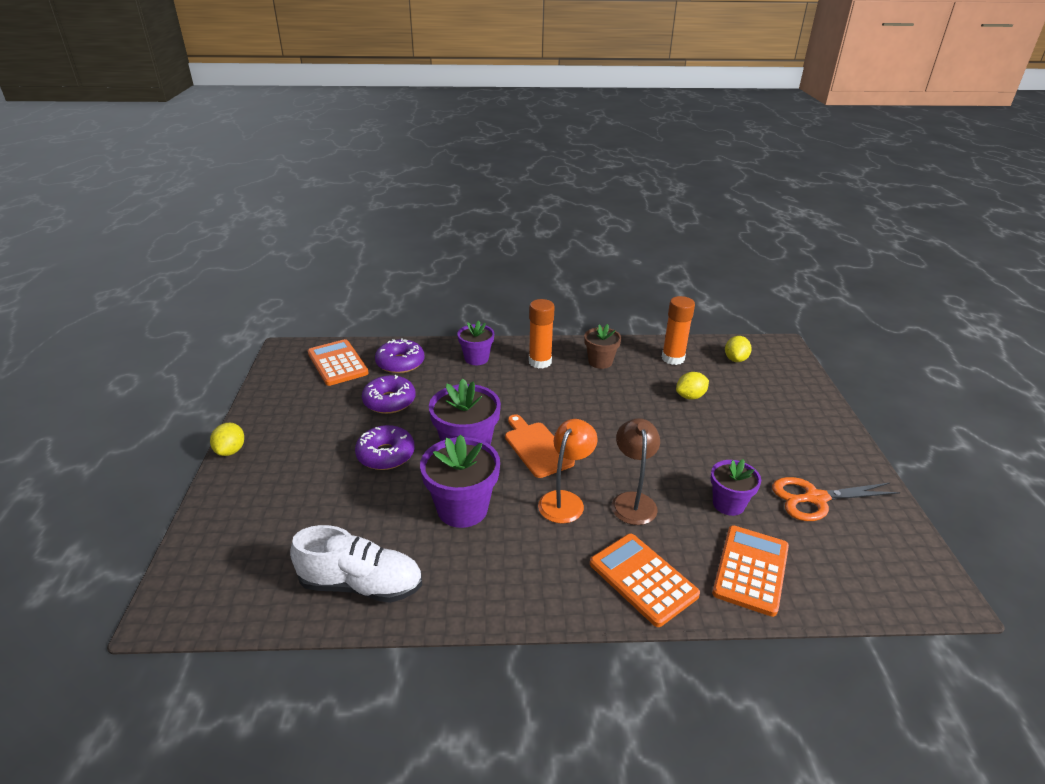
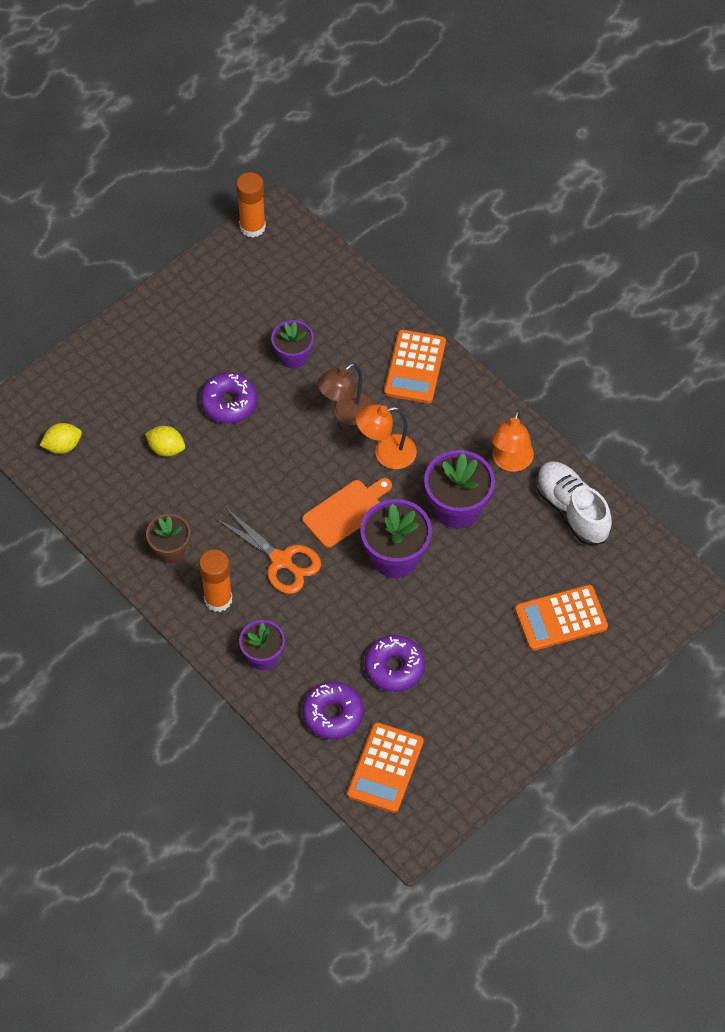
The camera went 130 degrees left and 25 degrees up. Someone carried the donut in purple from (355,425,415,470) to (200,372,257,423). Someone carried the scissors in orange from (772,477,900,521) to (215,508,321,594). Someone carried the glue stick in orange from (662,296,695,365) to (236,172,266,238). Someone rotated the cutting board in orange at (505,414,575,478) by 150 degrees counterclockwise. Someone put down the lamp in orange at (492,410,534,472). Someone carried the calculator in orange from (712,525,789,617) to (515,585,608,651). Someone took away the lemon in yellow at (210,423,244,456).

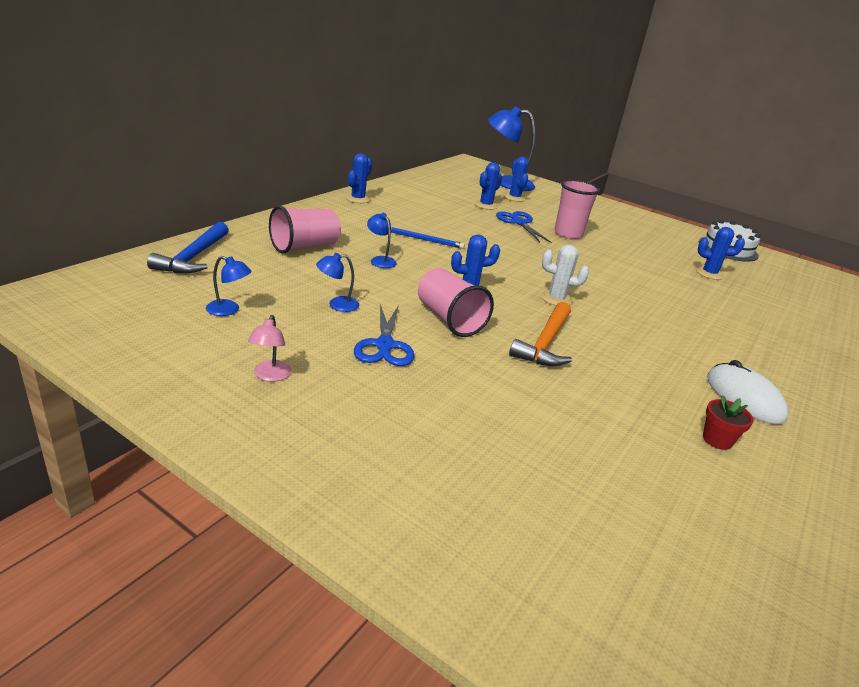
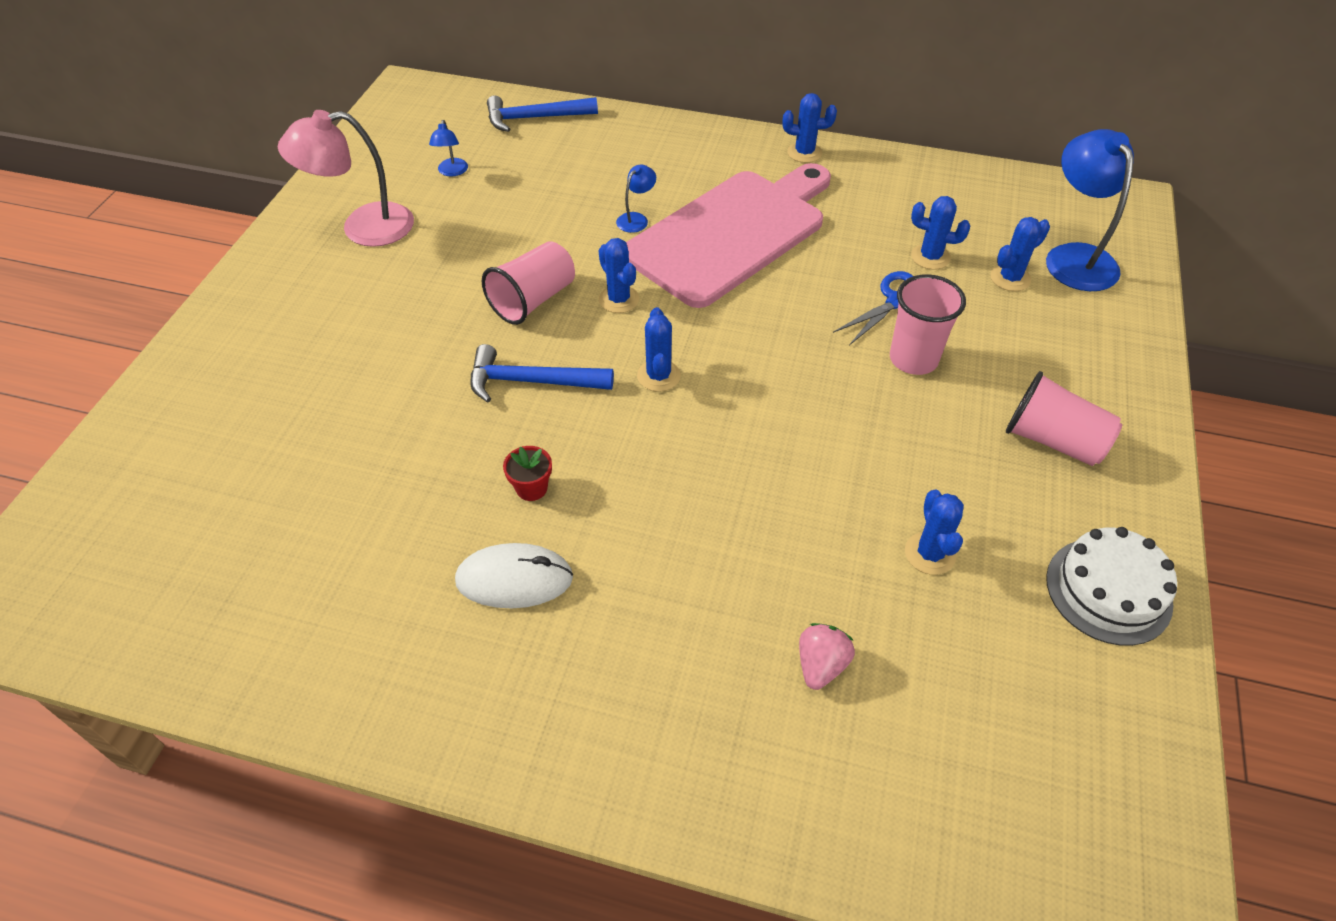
The camera went 75 degrees right and 20 degrees up. Someone scaled the lamp in pink at (248,315,291,382) by 2.17. Someone rotated the mouse in white at (707,360,788,424) by 45 degrees clockwise. Someone repainted the hammer in orange at (509,302,572,366), which became the hammer in blue at (470,344,614,402). Someone carried the flower pot in red from (703,395,754,450) to (503,446,552,501). Someone swapped the pencil in blue at (390,227,465,249) for the cutting board in pink at (626,163,831,308). Someone repainted the cactus in white at (541,245,589,305), which became the cactus in blue at (637,307,681,392). Someone put down the strawberry in pink at (799,623,855,690). Someone carried the cup in pink from (269,206,341,254) to (1006,371,1122,466). Someone took away the lamp in blue at (316,253,360,312). Someone took away the scissors in blue at (354,304,415,366).

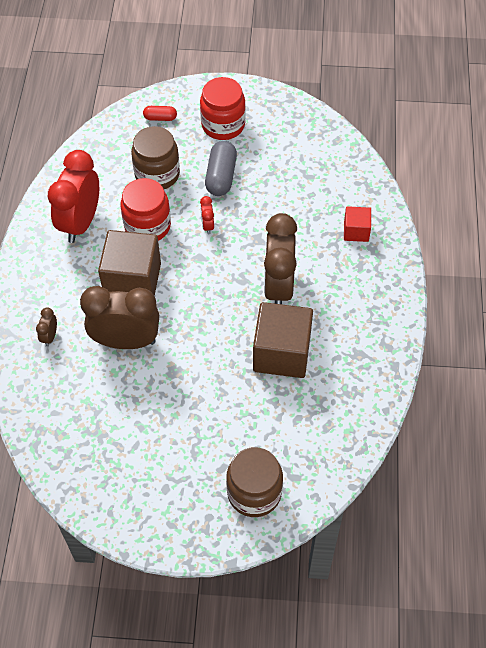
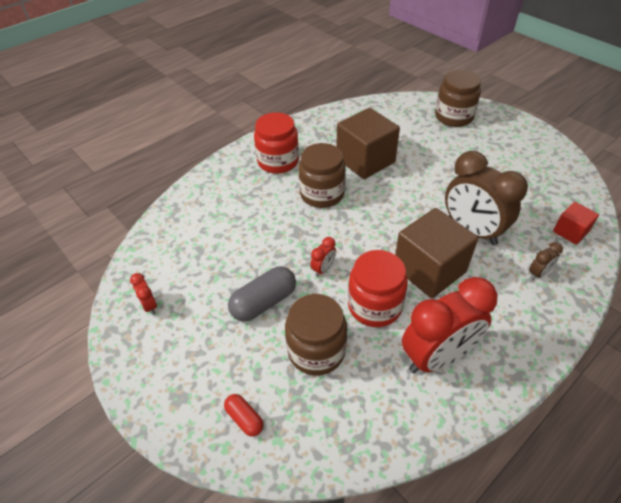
The camera went 135 degrees left and 10 degrees down. Someone put down the clock in red at (130,273,157,315). Someone carried the jar in red from (200,77,246,140) to (254,113,299,174). Someone swapped the clock in brown at (264,213,297,304) for the jar in brown at (299,143,346,208). Someone carried the cube in red from (344,206,371,242) to (553,202,599,245).

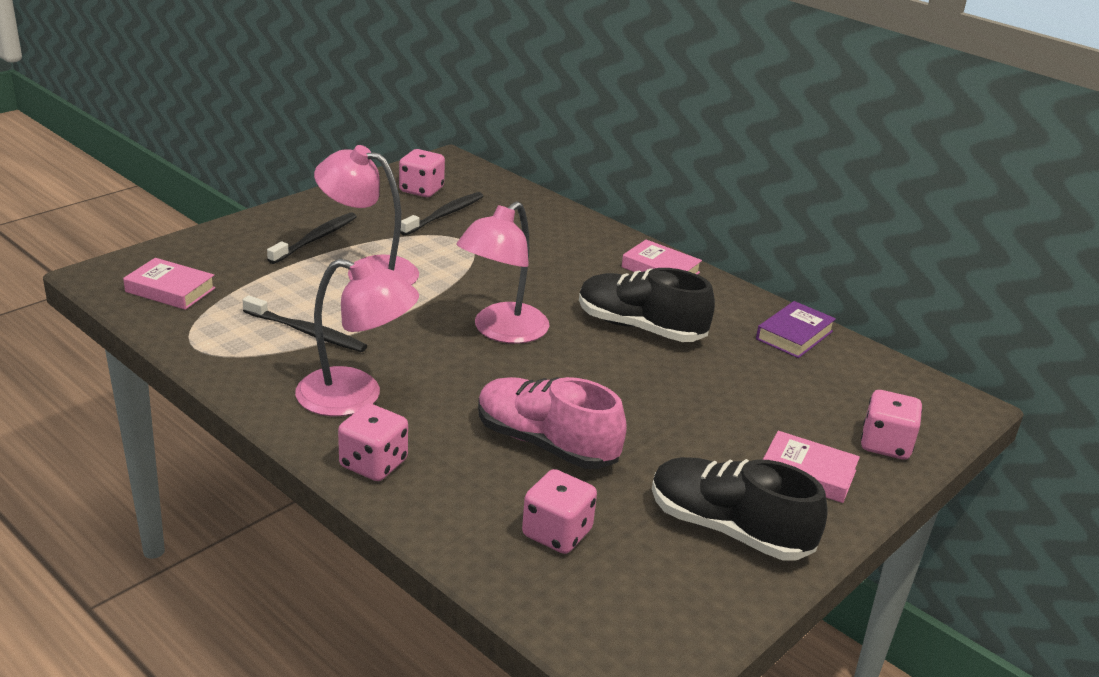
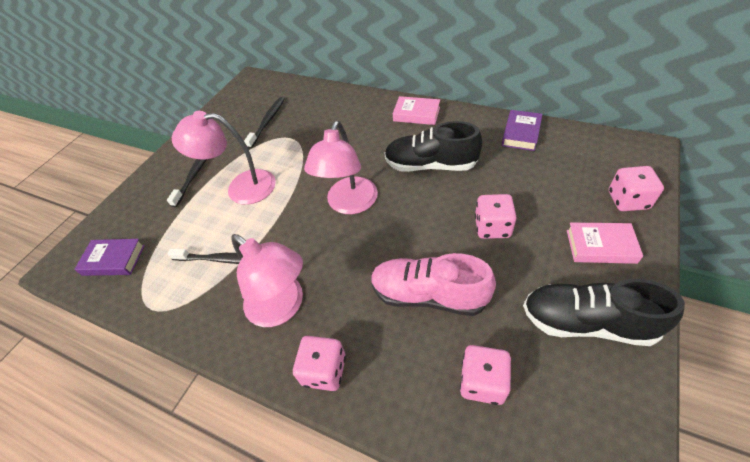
The camera went 10 degrees left and 20 degrees up. Someone repainted the book in pink at (123,258,215,310), which became the book in purple at (74,239,145,276). Someone rotated the lamp in pink at (295,258,419,416) by 45 degrees clockwise. Someone carried the dice in pink from (399,149,445,197) to (475,194,517,239).

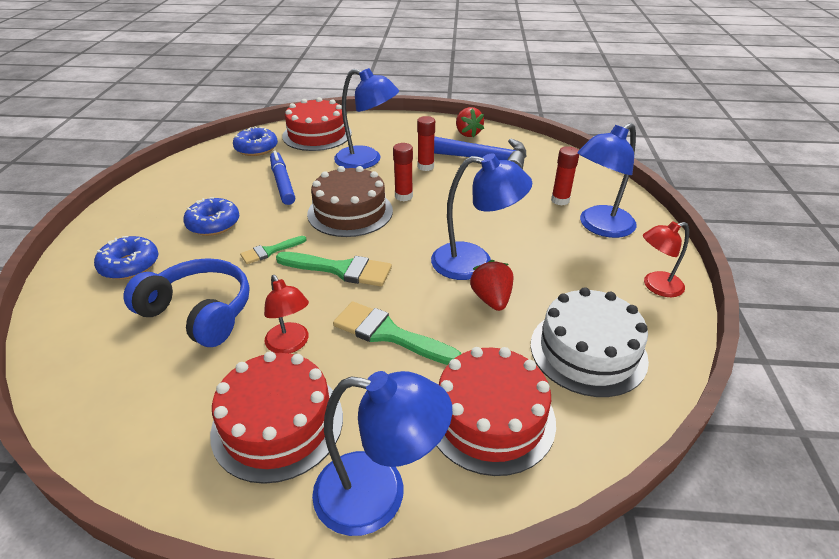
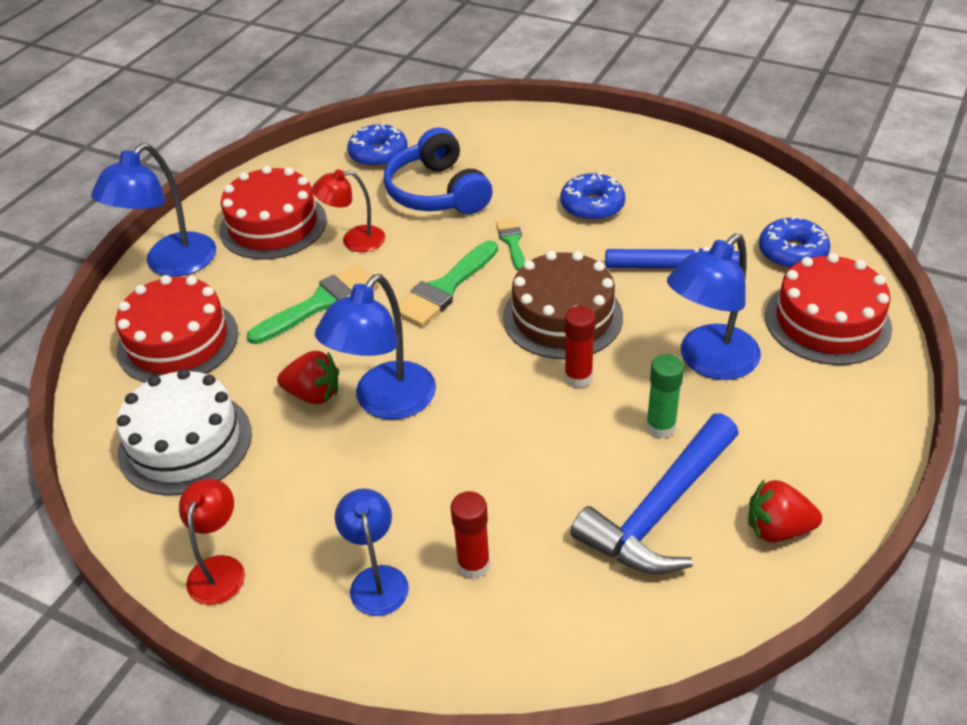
The camera went 115 degrees right and 5 degrees up. Someone scaled the lamp in blue at (578,123,637,238) by 0.62. Someone carried the donut in blue from (94,236,159,280) to (347,123,408,167). Someone rotated the headphones in blue at (123,258,250,347) by 105 degrees clockwise. Someone repainted the glue stick in red at (417,116,435,171), which became the glue stick in green at (646,354,684,438).

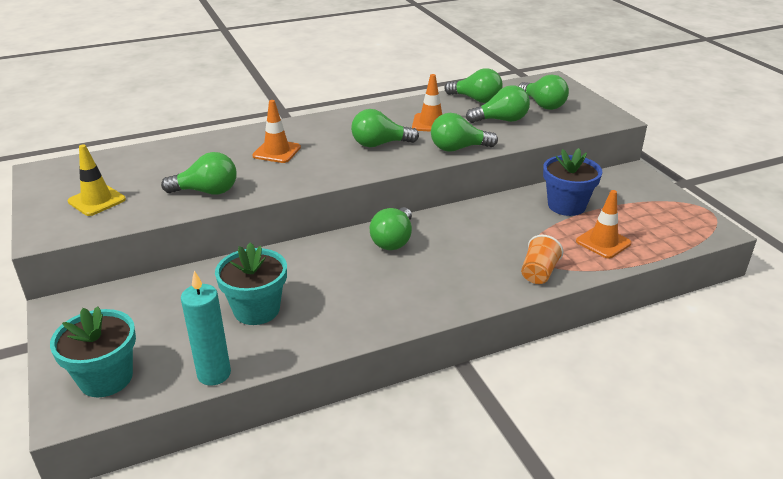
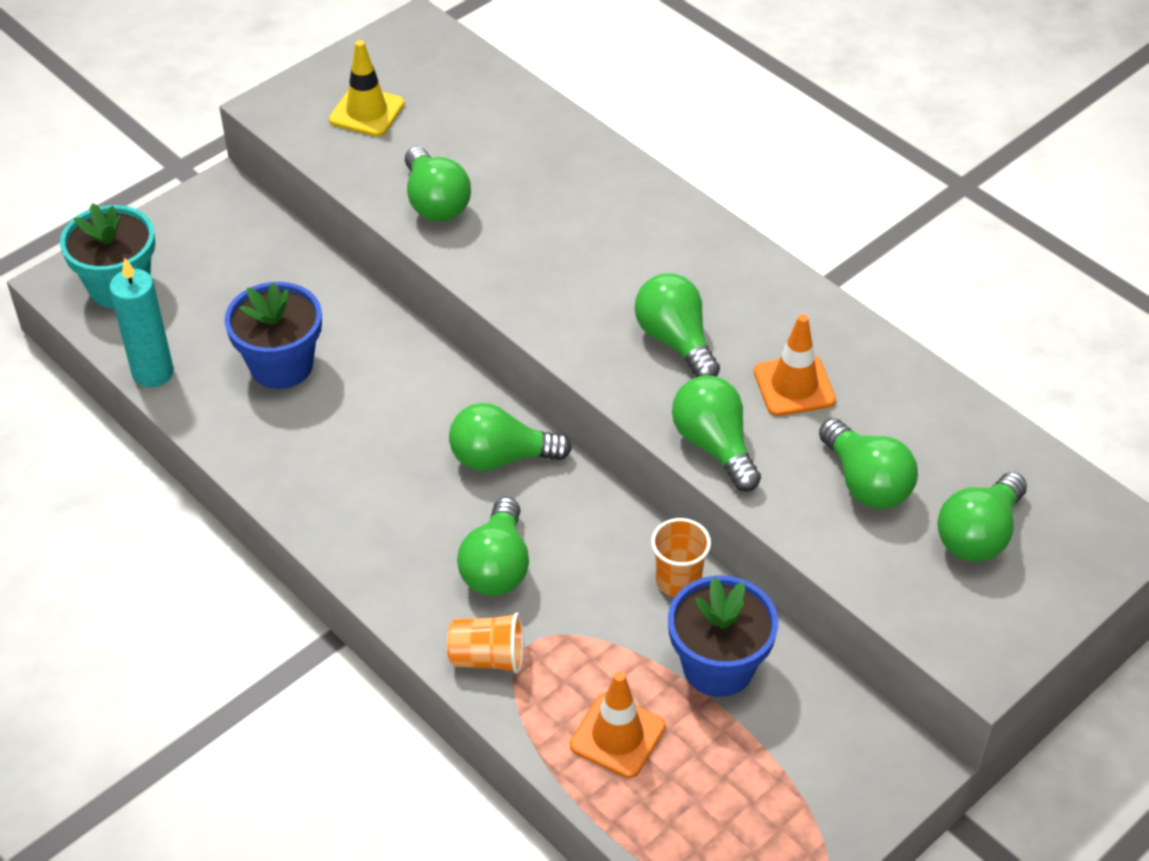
The camera went 70 degrees right and 15 degrees up. Someone repainted the flower pot in turquoise at (215,242,287,325), which became the flower pot in blue at (224,282,322,389). Someone carried the light bulb in green from (444,69,503,103) to (457,497,529,596). Someone put down the cup in orange at (651,518,711,597). Someone took away the traffic cone in orange at (252,100,301,163).

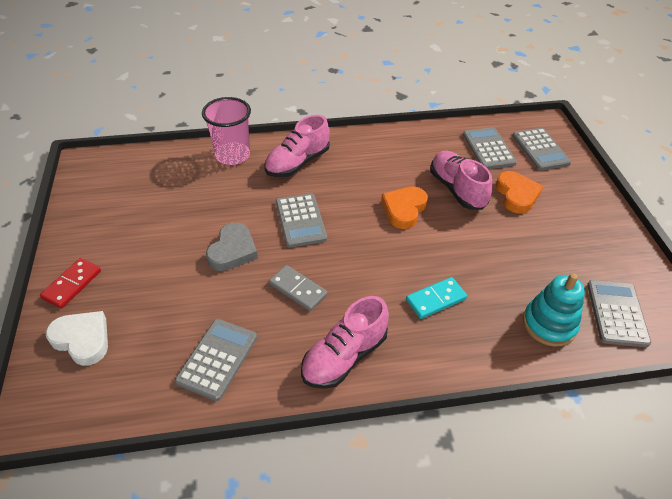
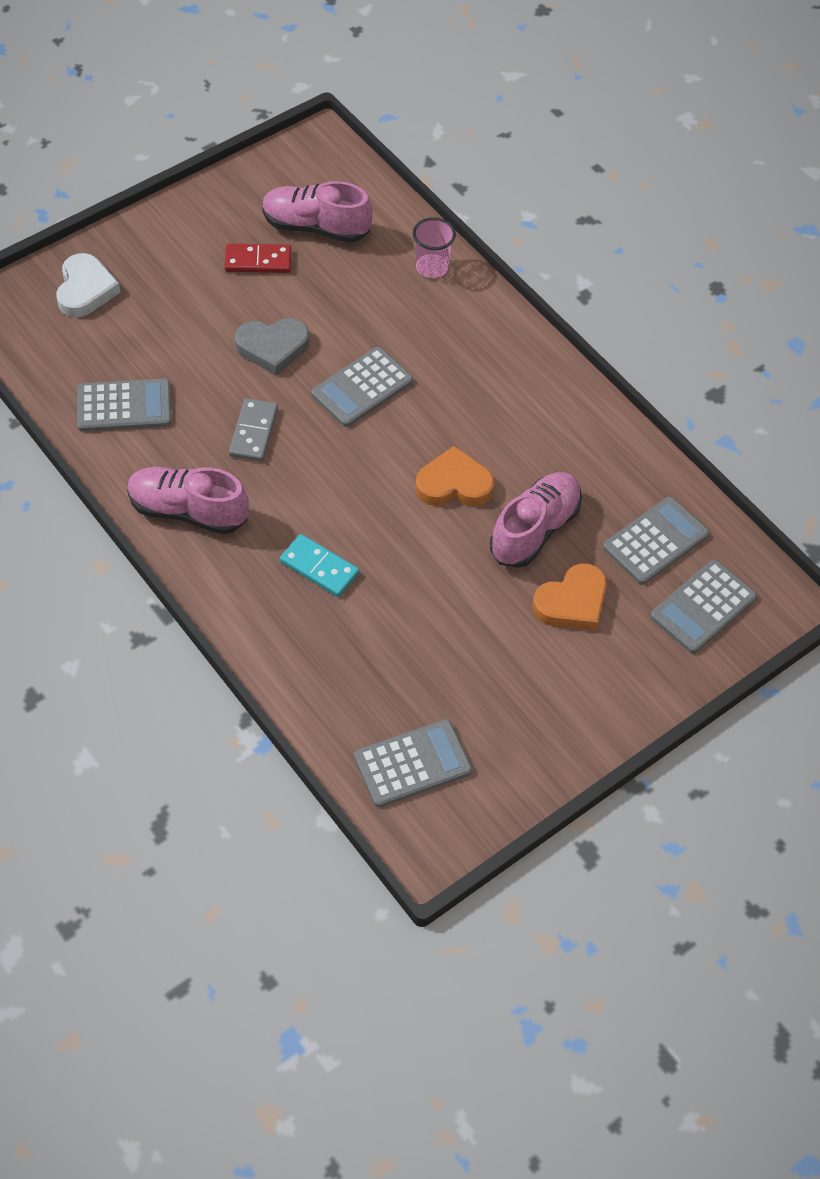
The camera went 60 degrees right and 10 degrees up. Someone carried the domino in red from (40,258,101,309) to (224,244,292,273). Someone carried the shoe in pink from (264,115,330,177) to (262,181,372,243). Someone scaled the cup in pink at (202,97,251,165) by 0.63. Someone took away the stacking toy in turquoise at (523,273,585,347).

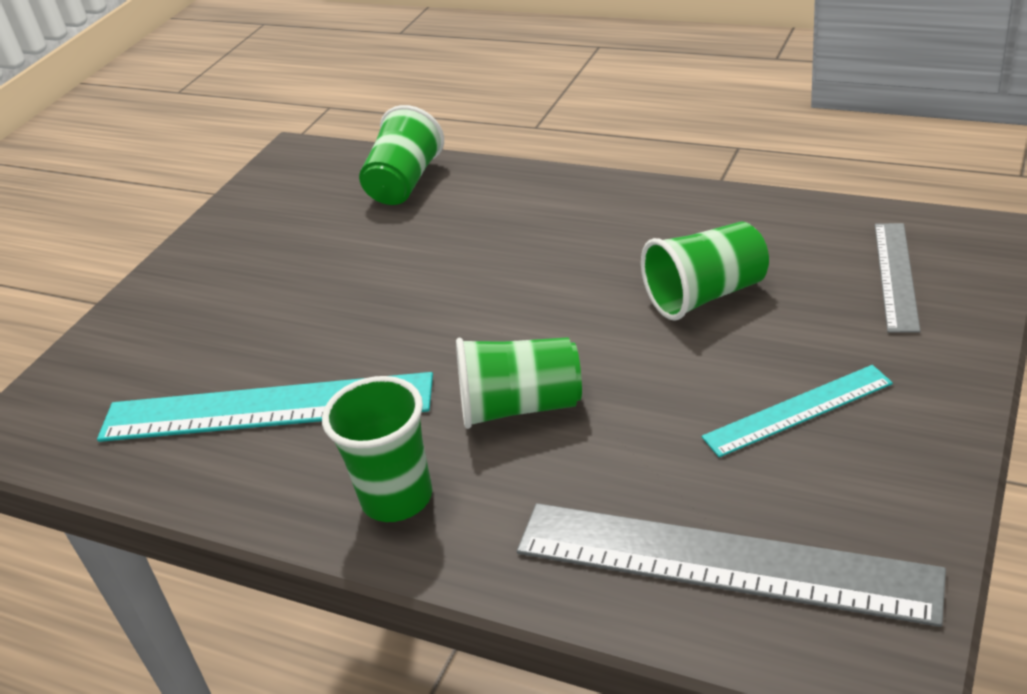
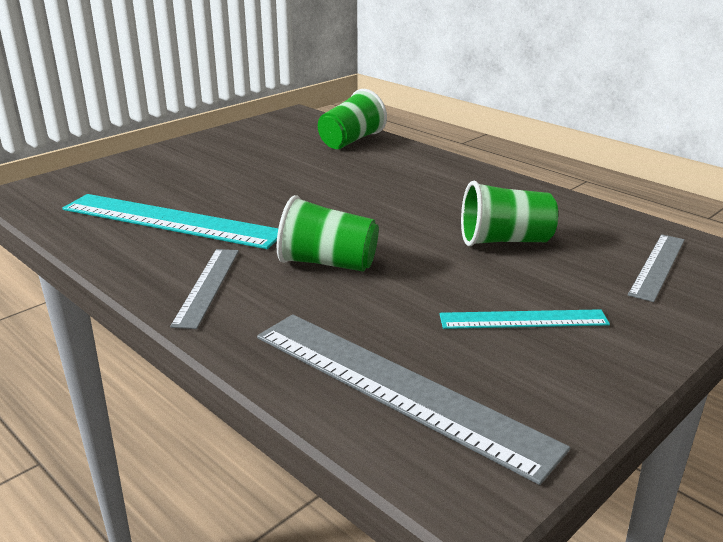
The camera went 15 degrees right and 10 degrees down. Someone swapped the cup in green at (322,376,432,522) for the ruler in grey at (170,249,239,329).

